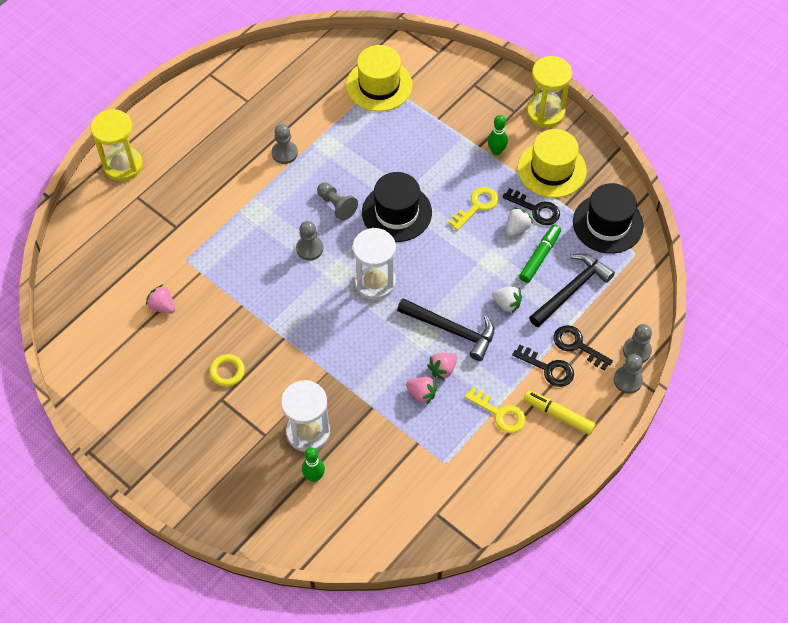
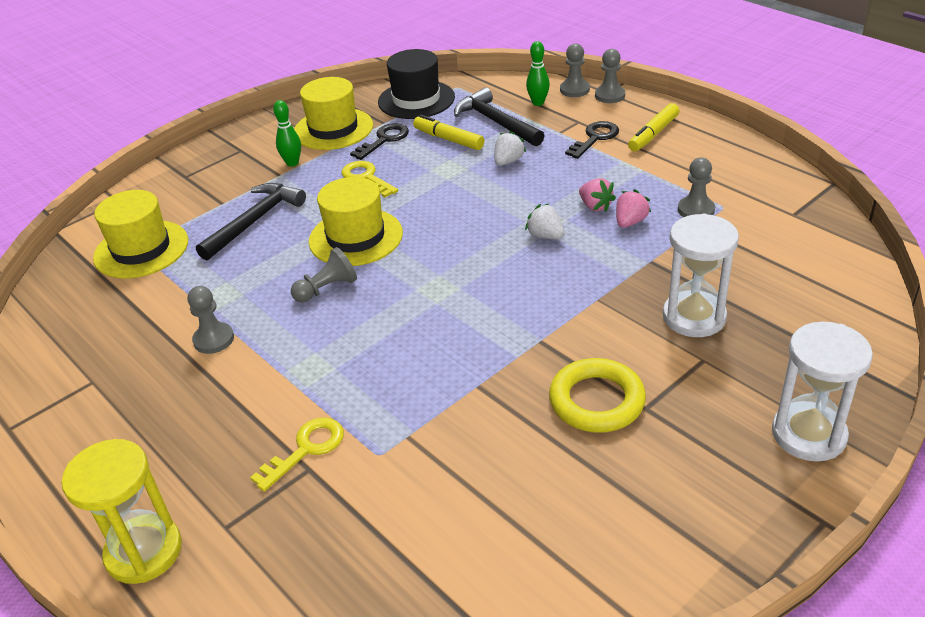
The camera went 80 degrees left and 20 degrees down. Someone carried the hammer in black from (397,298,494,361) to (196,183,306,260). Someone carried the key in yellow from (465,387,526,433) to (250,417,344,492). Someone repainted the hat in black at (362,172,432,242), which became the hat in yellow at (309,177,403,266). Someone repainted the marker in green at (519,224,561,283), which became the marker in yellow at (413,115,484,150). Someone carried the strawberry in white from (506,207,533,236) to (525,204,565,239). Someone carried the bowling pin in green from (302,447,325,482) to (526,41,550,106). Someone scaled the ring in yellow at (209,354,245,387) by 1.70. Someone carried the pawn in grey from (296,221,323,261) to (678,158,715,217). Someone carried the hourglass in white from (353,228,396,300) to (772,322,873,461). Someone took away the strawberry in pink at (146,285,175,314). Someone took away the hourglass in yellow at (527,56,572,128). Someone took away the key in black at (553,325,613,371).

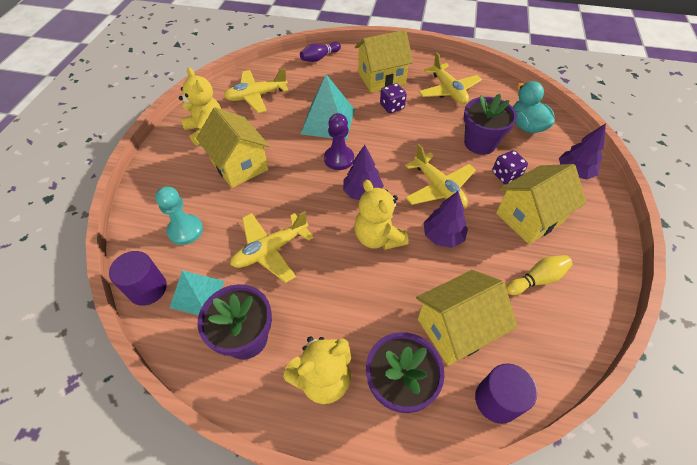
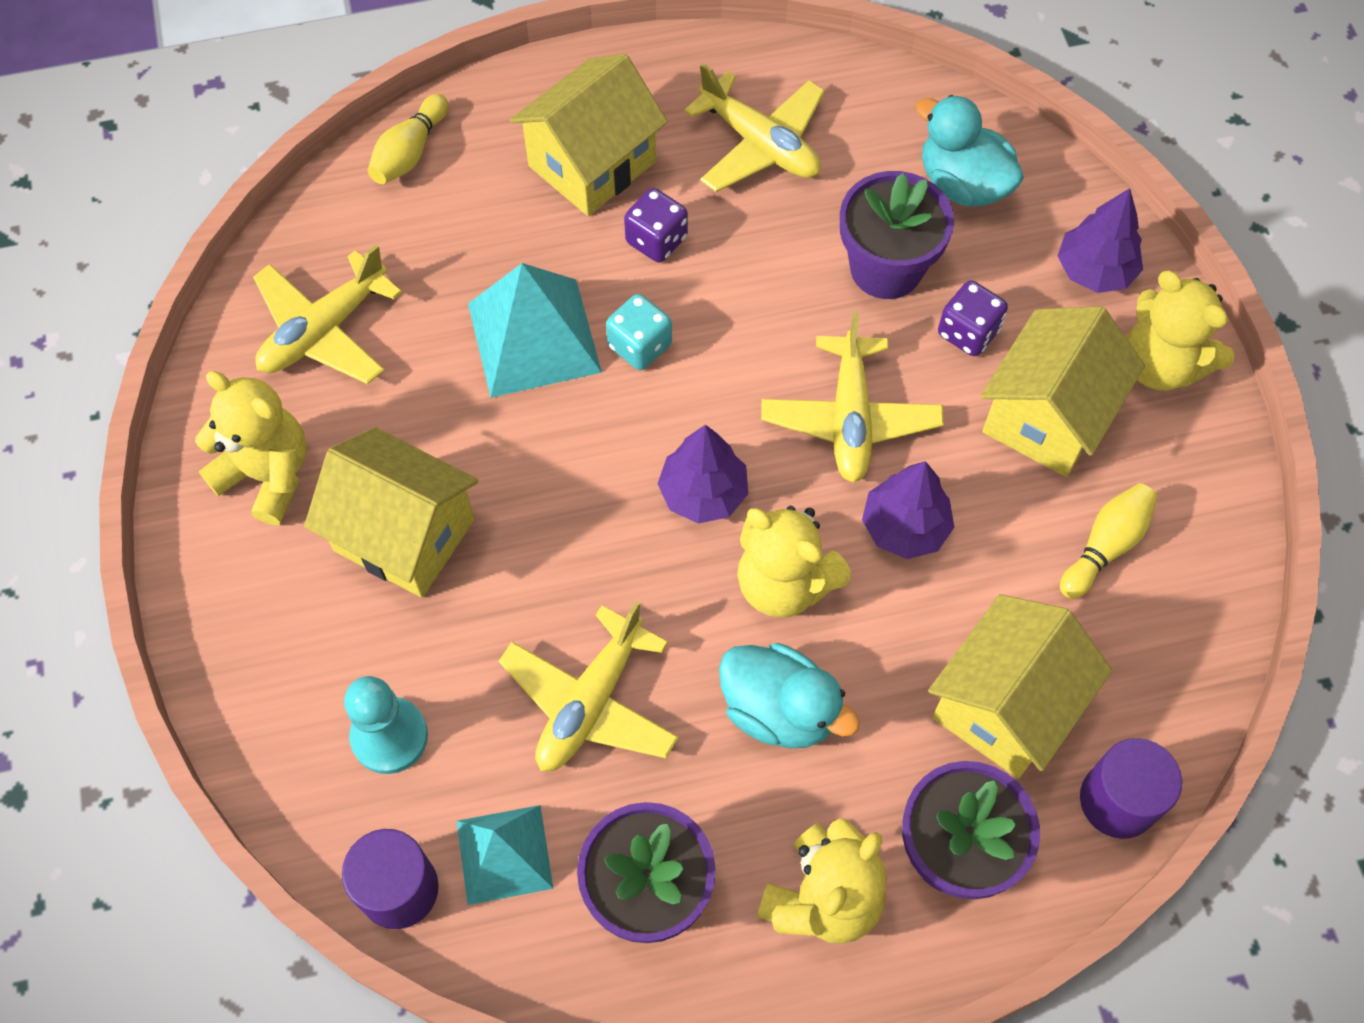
The camera went 25 degrees left and 10 degrees up. Someone repainted the bowling pin in purple at (300,42,341,62), which became the bowling pin in yellow at (368,94,448,184). Someone put down the dice in turquoise at (606,294,672,370). Someone put down the duck in turquoise at (719,643,860,748). Someone rotated the plane in yellow at (405,144,476,207) by 60 degrees clockwise. Someone put down the teddy bear in yellow at (1127,271,1234,391). Someone took away the pawn in purple at (324,113,354,170).

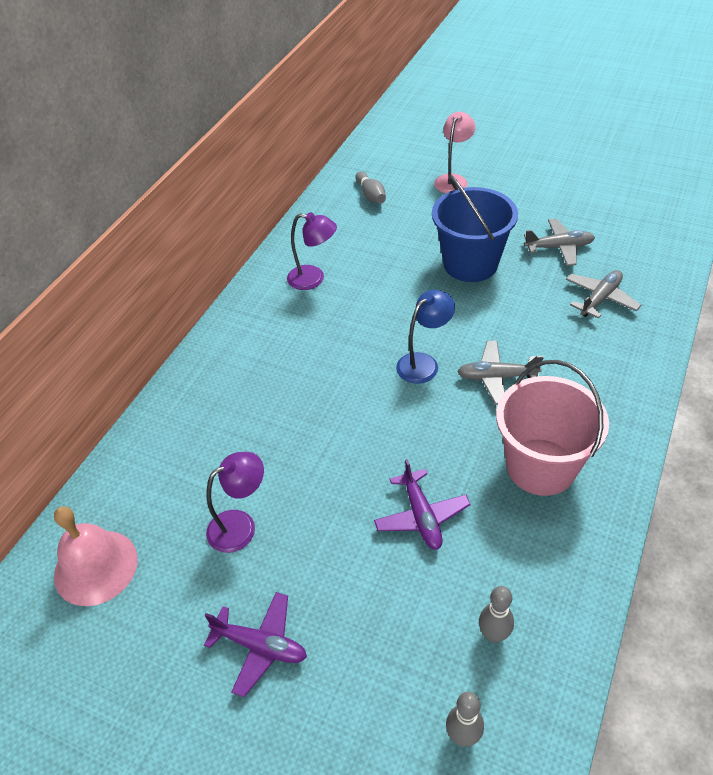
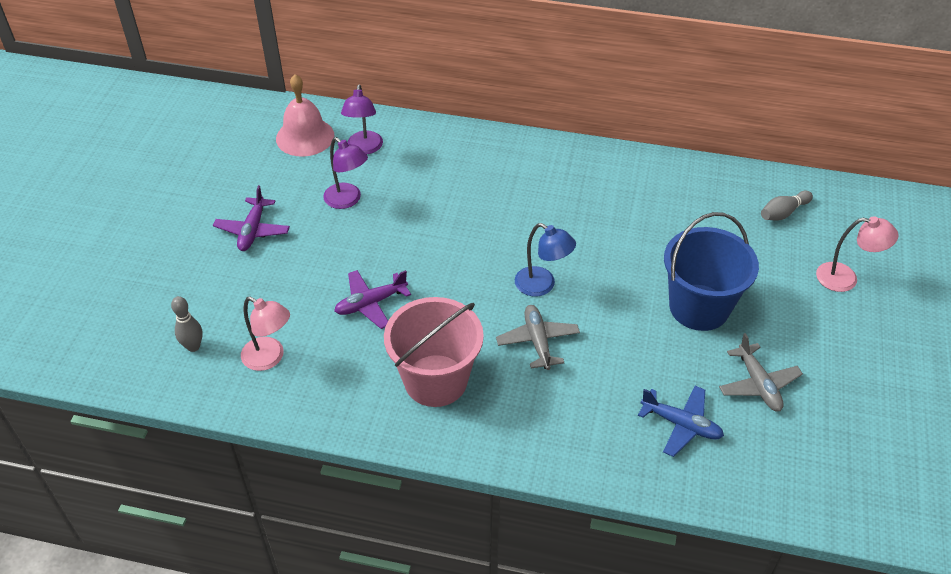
The camera went 75 degrees right and 0 degrees up. Someone swapped the bowling pin in grey at (479,586,514,643) for the lamp in pink at (241,296,290,371). Someone carried the lamp in purple from (287,212,337,290) to (341,84,383,154). Someone repainted the plane in grey at (566,270,641,319), which became the plane in blue at (638,386,724,457).

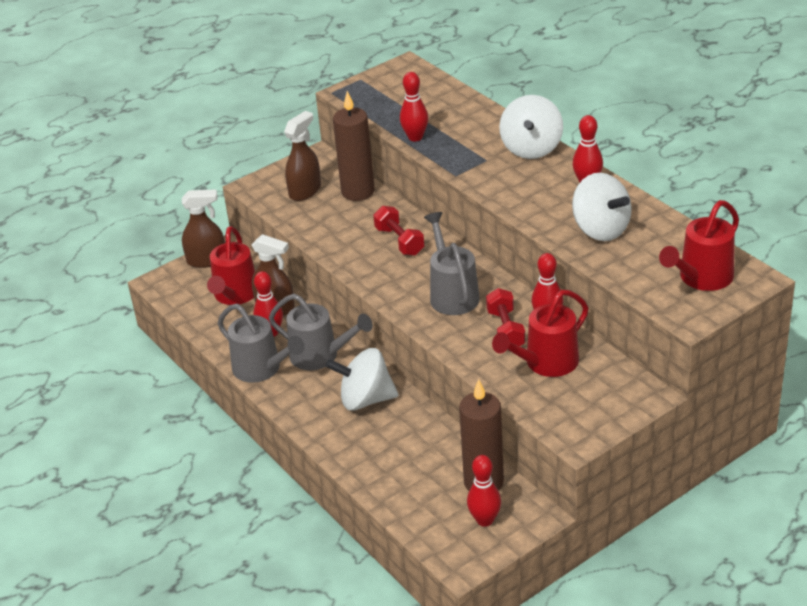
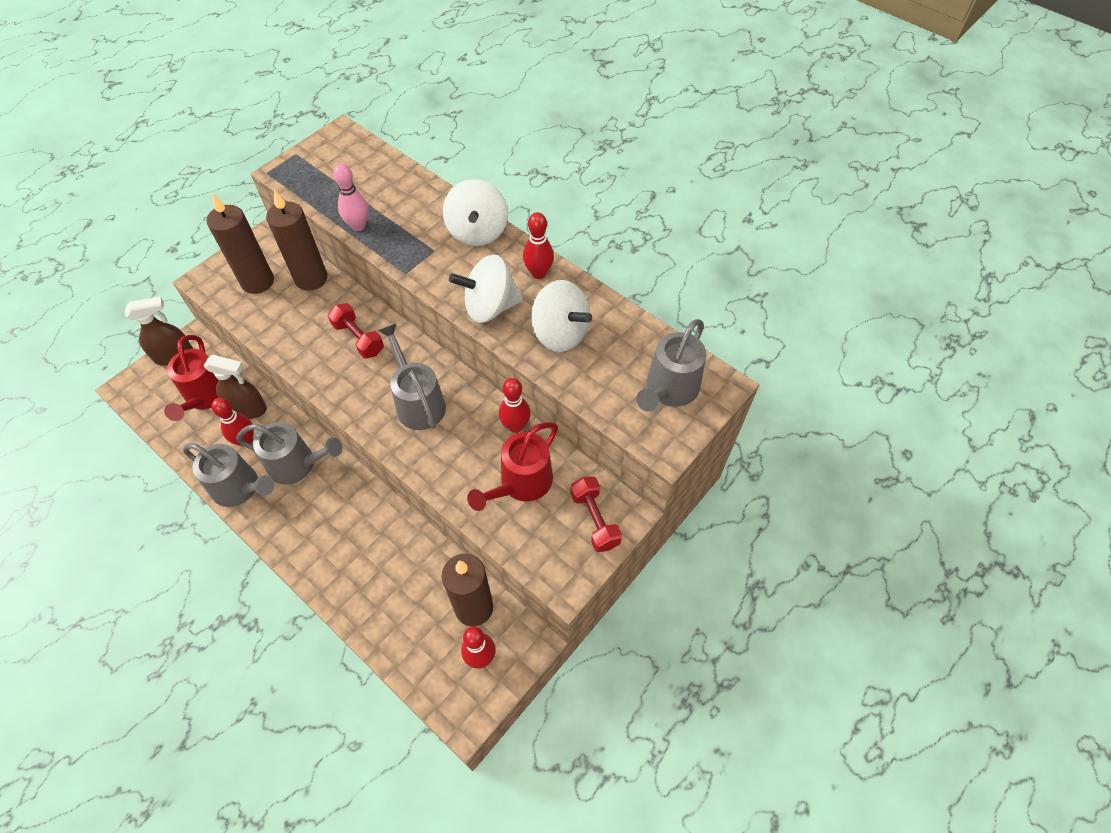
The camera went 15 degrees left and 20 degrees up. Someone swapped the spray bottle in brown at (284,111,321,201) for the candle in brown at (207,193,274,294). Someone repainted the bowling pin in red at (400,72,428,142), which became the bowling pin in pink at (333,164,369,231). Someone carried the spinning top in white from (326,348,399,411) to (449,255,523,323). Someone carried the dumbbell in red from (486,288,525,346) to (570,477,622,552). Someone repainted the watering can in red at (659,200,739,291), which became the watering can in grey at (636,319,706,412).

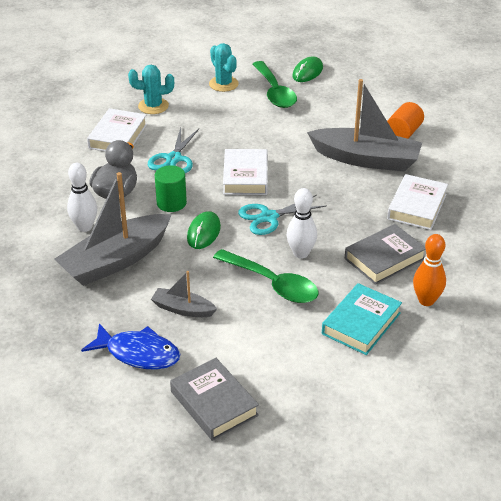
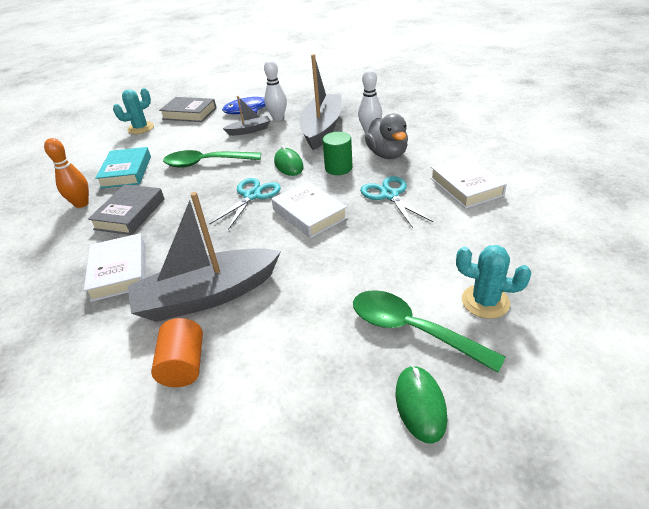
The camera went 145 degrees right and 0 degrees up. Someone carried the cactus in turquoise from (128,65,174,114) to (113,88,154,134). Someone carried the bowling pin in white from (287,188,317,258) to (264,59,287,120).

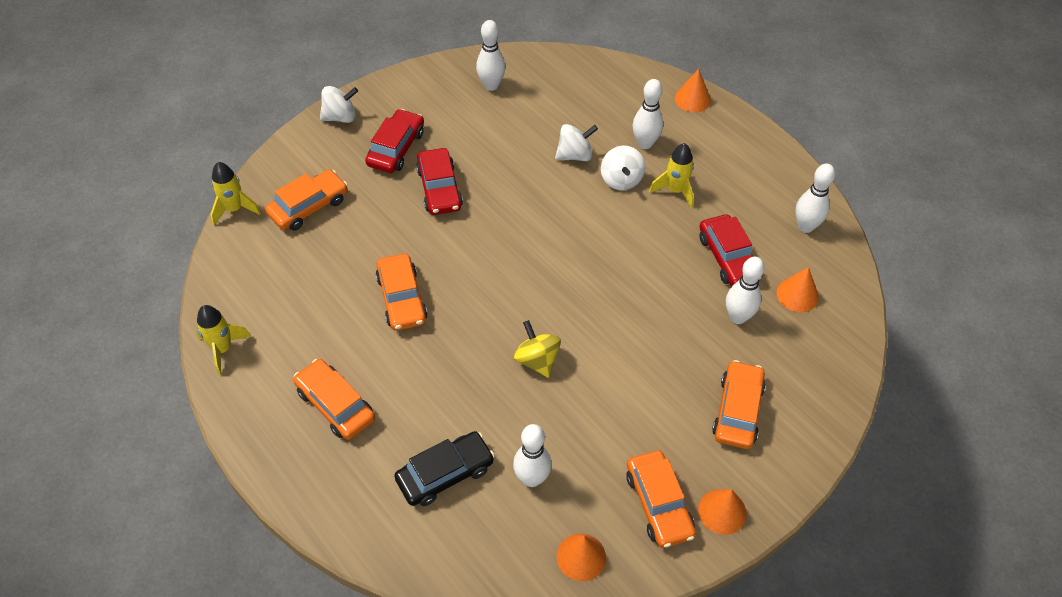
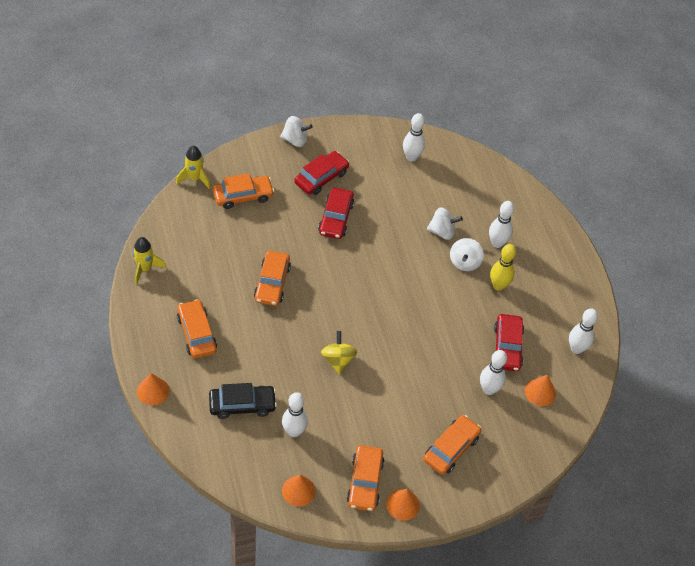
The camera went 20 degrees right and 0 degrees up. Someone carried the cone in orange from (675,69,711,112) to (137,373,169,405). Someone swapped the rocket in yellow at (649,143,694,208) for the bowling pin in yellow at (490,244,516,291).

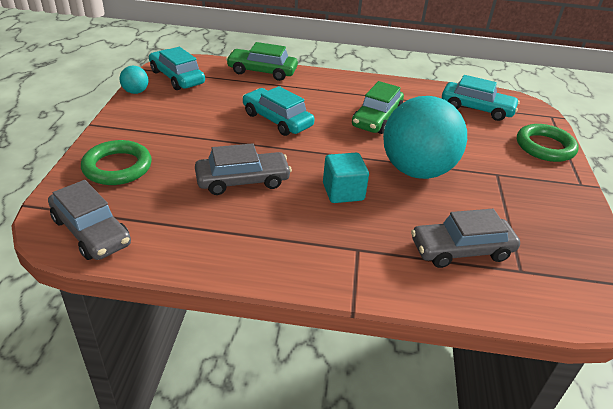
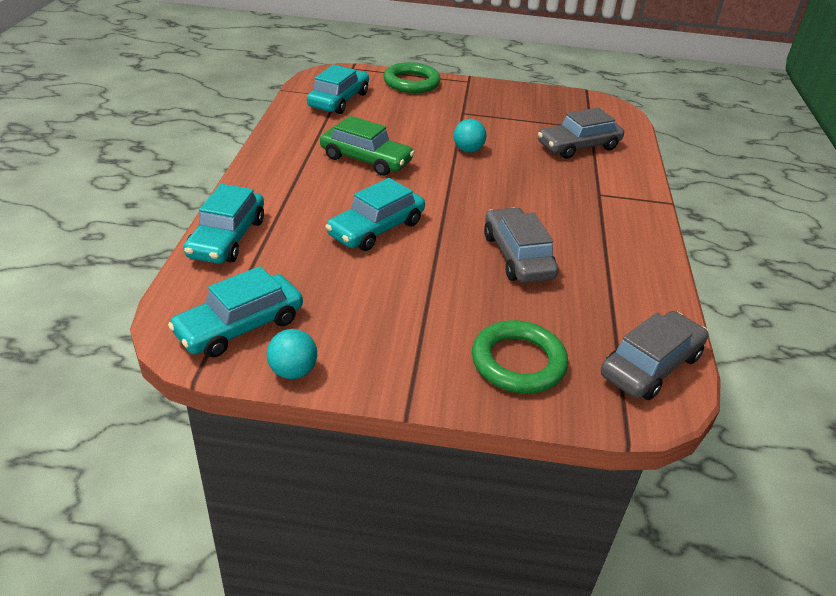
The camera went 90 degrees left and 0 degrees up. Someone repainted the car in green at (226,42,298,81), which became the car in turquoise at (184,184,264,264). Someone scaled the ball in turquoise at (383,96,467,179) by 0.40. Someone rotated the car in grey at (411,209,520,268) by 75 degrees clockwise. Someone took away the cube in turquoise at (323,153,369,203).

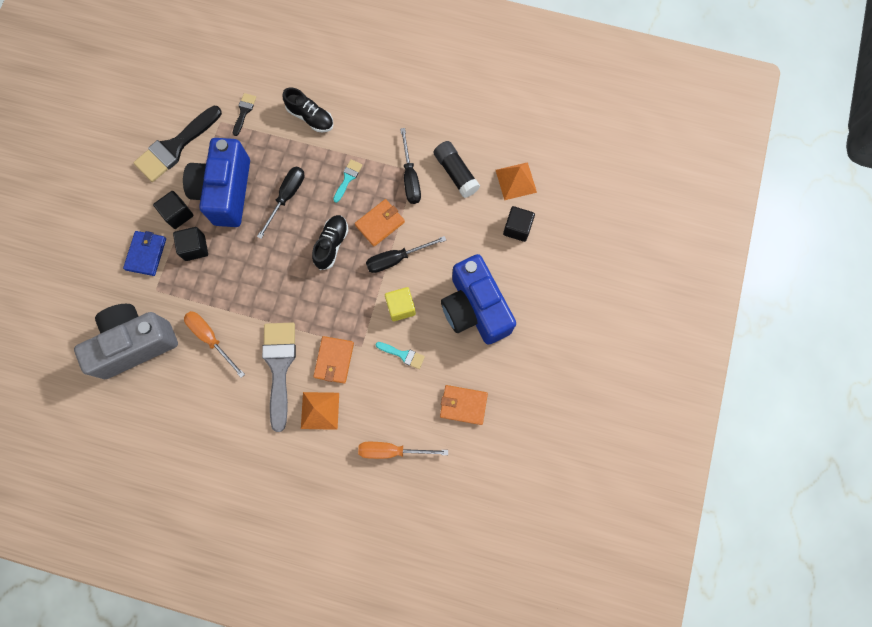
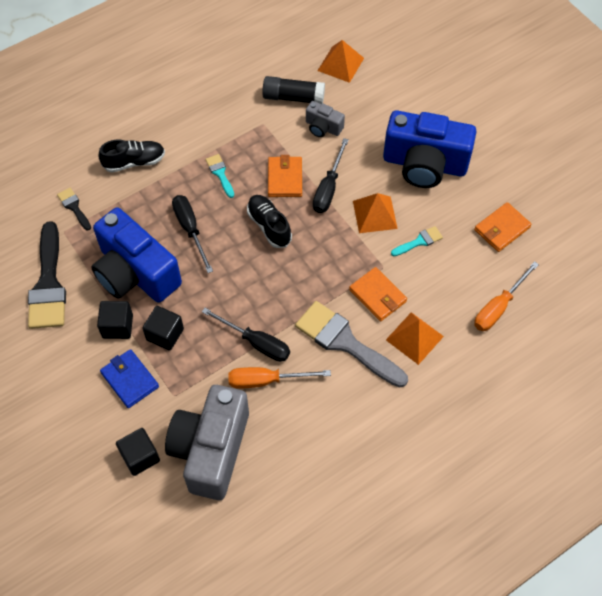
The camera went 50 degrees left and 15 degrees down. Someone carried the cube in black from (503,206,535,242) to (116,428,160,476). Someone carried the screwdriver in black from (400,128,421,204) to (202,308,290,362). Someone put down the camera in grey at (306,101,345,137). Someone swapped the cube in yellow at (385,287,416,321) for the pyramid in orange at (353,193,398,233).

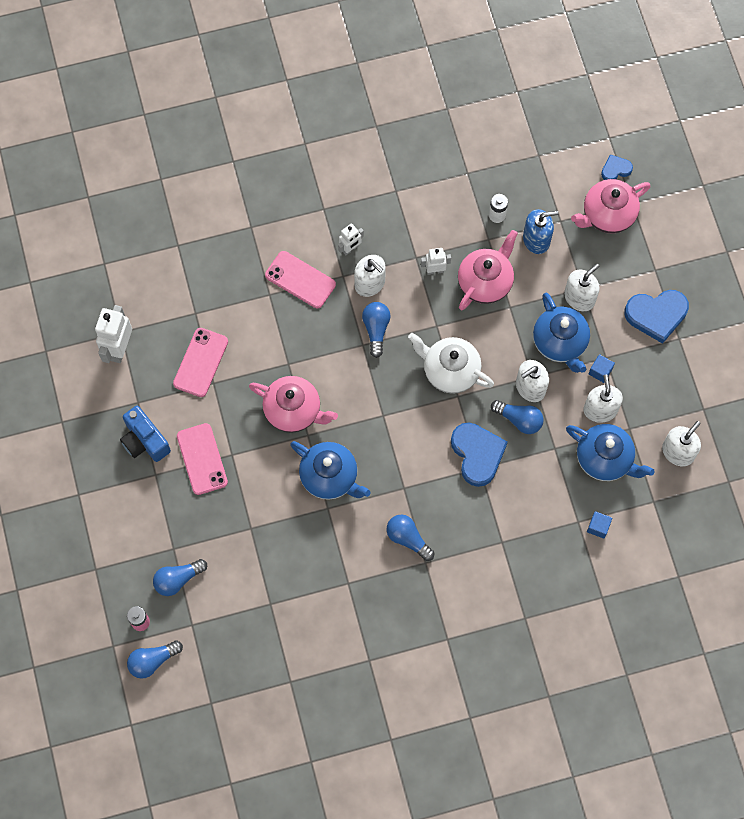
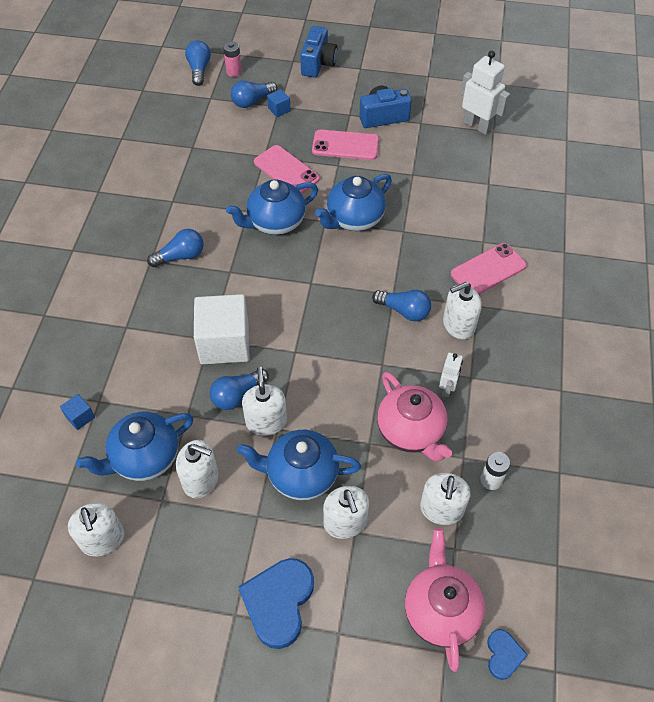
The camera went 115 degrees right and 15 degrees down. Someone swapped the heart in blue at (451,423,508,487) for the cube in white at (194,294,250,364). Someone rotated the light bulb in blue at (153,559,207,596) by 120 degrees counterclockwise. Someone carried the phone in pink from (173,328,228,397) to (254,145,320,194). Someone carried the cube in blue from (589,354,615,383) to (267,89,291,117). Someone put down the camera in blue at (300,26,338,78). Someone repainted the teapot in pink at (249,376,338,433), which became the teapot in blue at (315,174,392,231). Someone repainted the soap dispenser in blue at (523,209,558,254), which became the soap dispenser in white at (420,473,471,525). Someone took away the robot in white at (338,223,364,255). Someone took away the teapot in white at (408,333,494,394).

